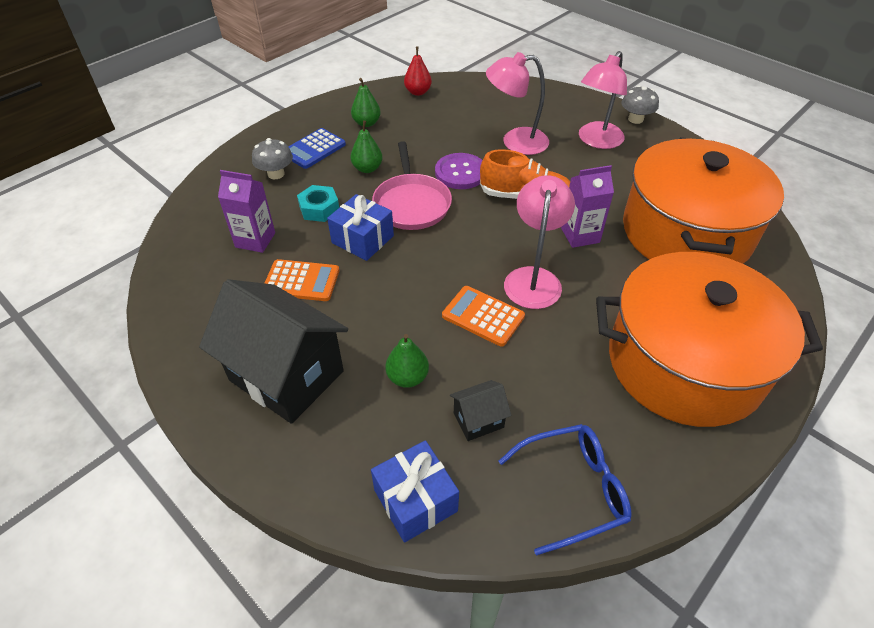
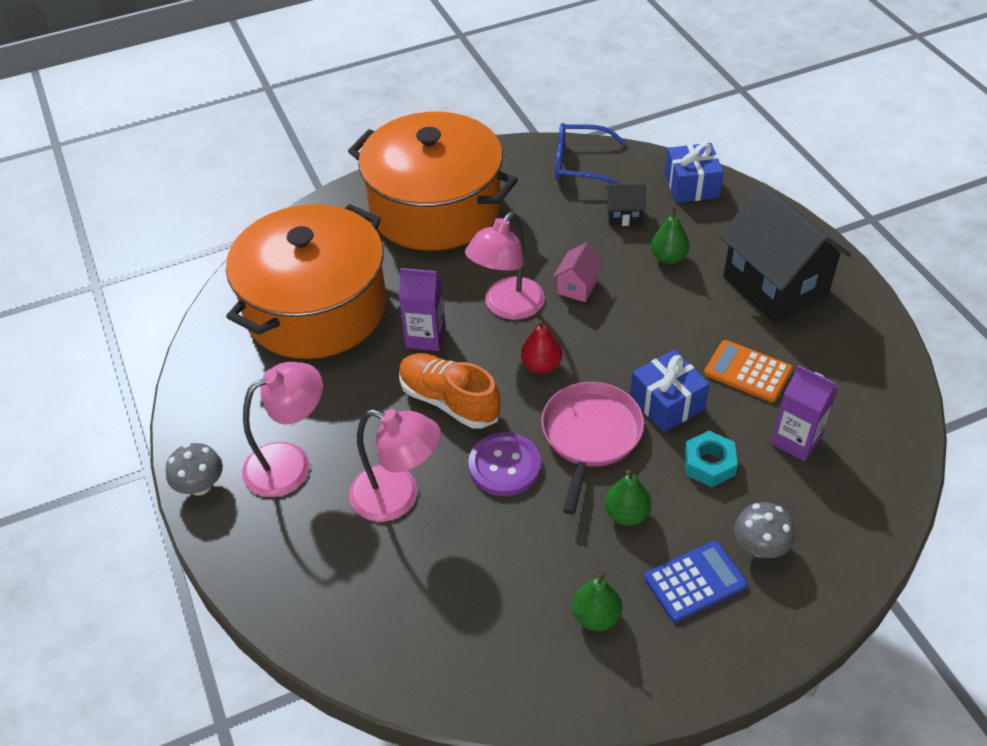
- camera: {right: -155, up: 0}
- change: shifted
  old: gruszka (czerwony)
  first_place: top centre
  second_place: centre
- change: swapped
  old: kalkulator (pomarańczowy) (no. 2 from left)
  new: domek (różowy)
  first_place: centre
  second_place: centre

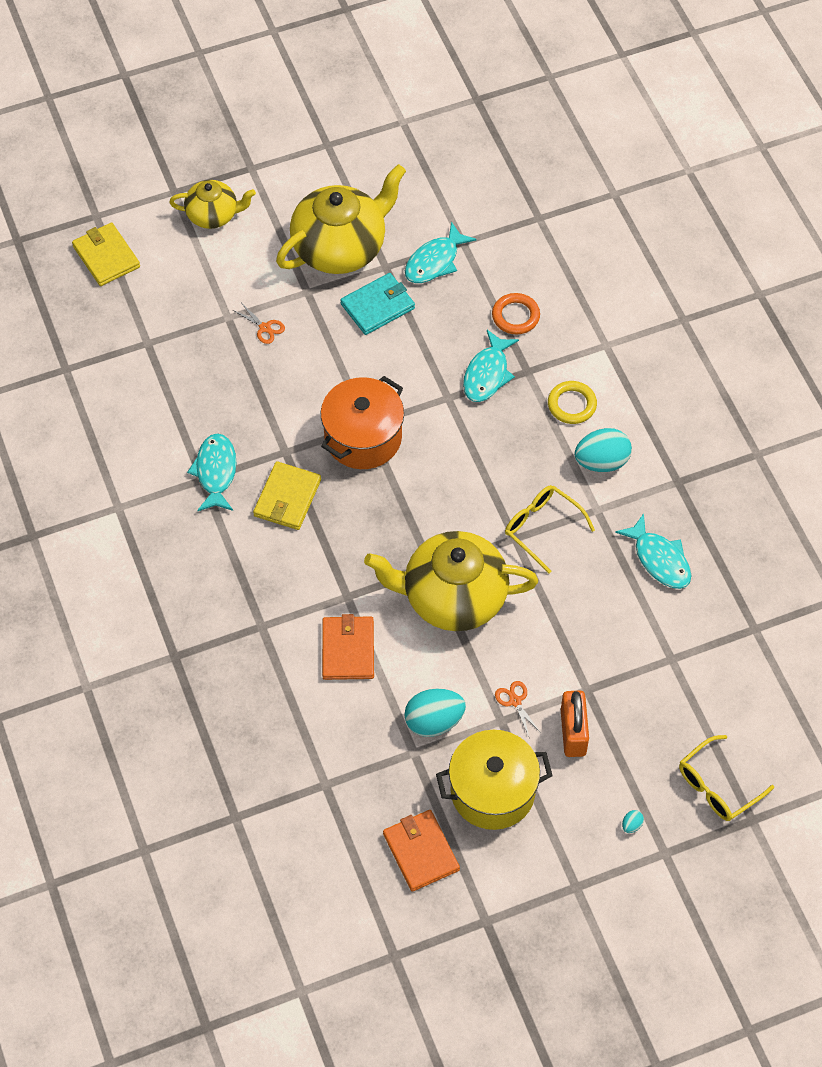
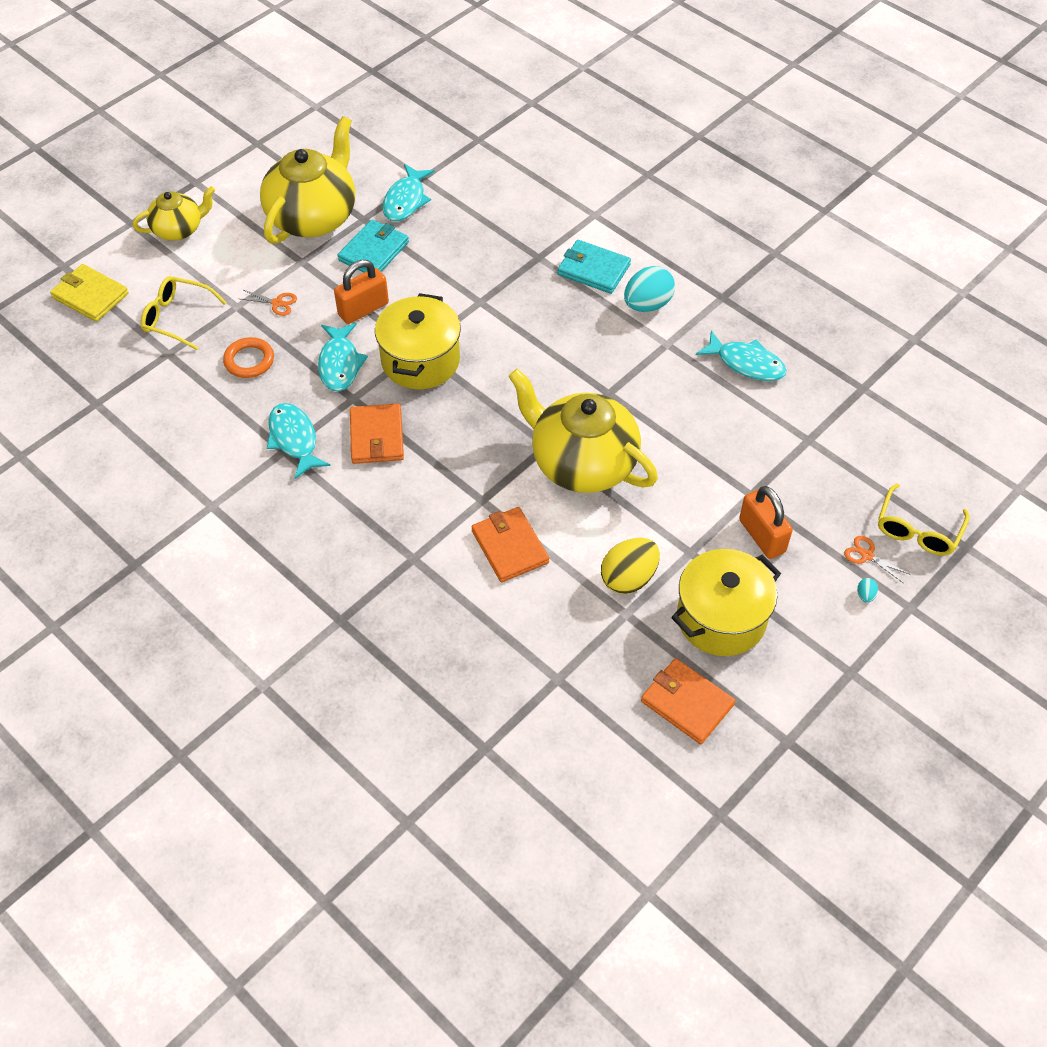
- camera: {right: -25, up: -5}
- change: shifted
  old: pierścień (pomarańczowy)
  first_place: top centre
  second_place: middle left
- change: shifted
  old: ryba (turkusowy) (no. 3 from left in the first image)
  new: ryba (turkusowy) (no. 2 from left)
  first_place: centre
  second_place: middle left
- change: repainted
  old: garnek (pomarańczowy)
  new: garnek (żółty) (no. 1 from left)
  first_place: centre
  second_place: top centre
- change: swapped
  old: pierścień (żółty)
  new: portfel (turkusowy) (no. 2 from left)
  first_place: middle right
  second_place: top centre
- change: repainted
  old: portfel (żółty) (no. 2 from left)
  new: portfel (pomarańczowy) (no. 1 from left)
  first_place: centre
  second_place: centre
- change: shifted
  old: okulary (żółty) (no. 1 from left)
  first_place: middle right
  second_place: top left
- change: rotated
  old: imbryk (żółty) (no. 3 from left)
  first_place: centre
  second_place: centre
  degrees: 60
- change: shifted
  old: nożyczki (pomarańczowy) (no. 2 from left)
  first_place: centre
  second_place: middle right
- change: repainted
  old: jajko (turkusowy) (no. 1 from left)
  new: jajko (żółty)
  first_place: bottom centre
  second_place: centre
- change: new
  new: kłódka (pomarańczowy) (no. 1 from left)
  second_place: top centre

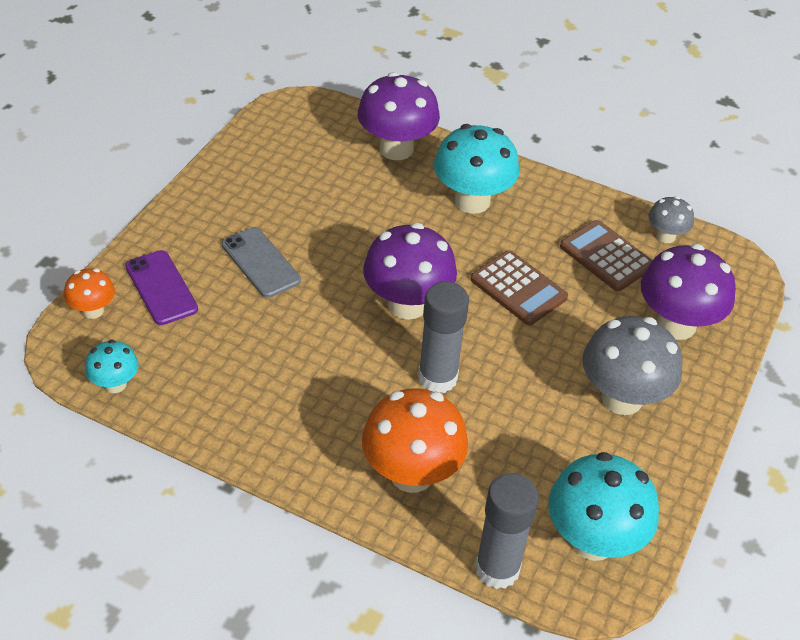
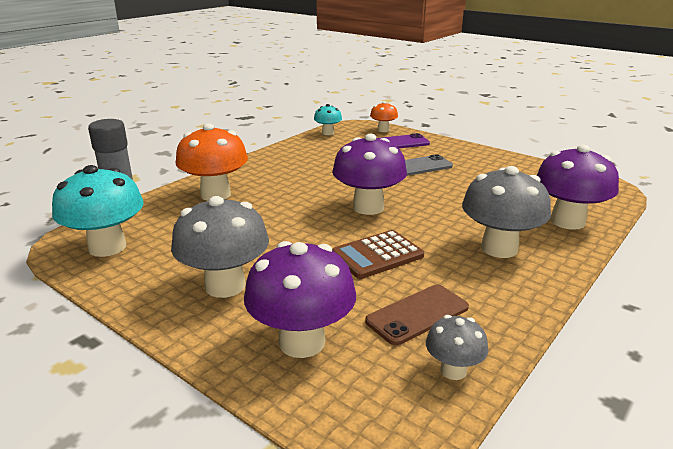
- camera: {right: 105, up: -20}
- change: repainted
  old: grzyb (turkusowy) (no. 2 from left)
  new: grzyb (szary) (no. 3 from left)
  first_place: top centre
  second_place: middle right
- change: swapped
  old: kalkulator (brązowy) (no. 2 from left)
  new: telefon (brązowy)
  first_place: middle right
  second_place: bottom centre
- change: gone
  old: klej w sztyfcie (szary) (no. 1 from left)
  first_place: centre

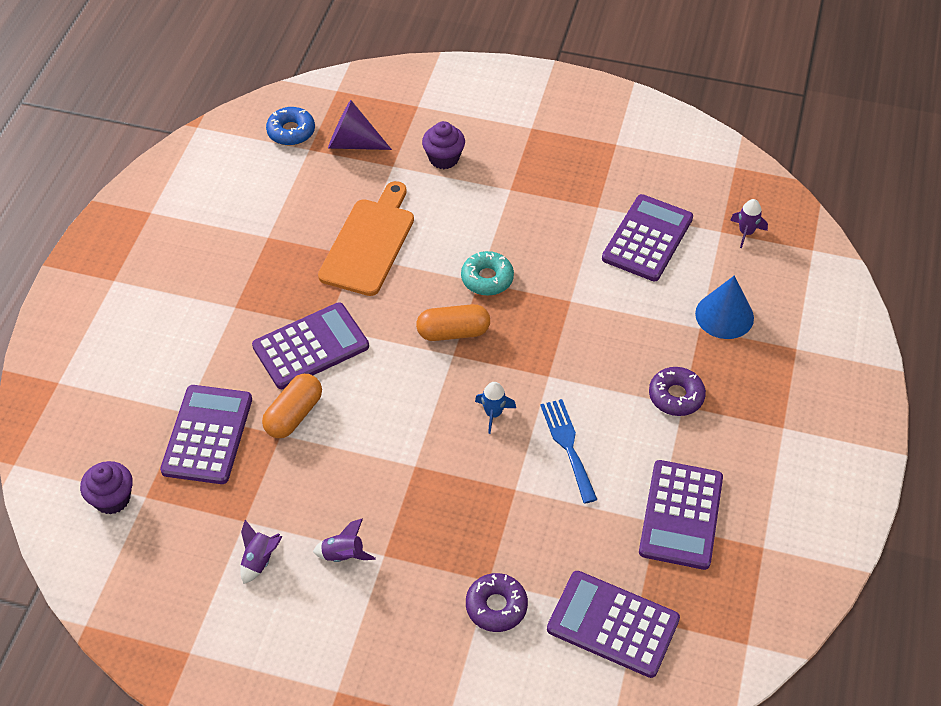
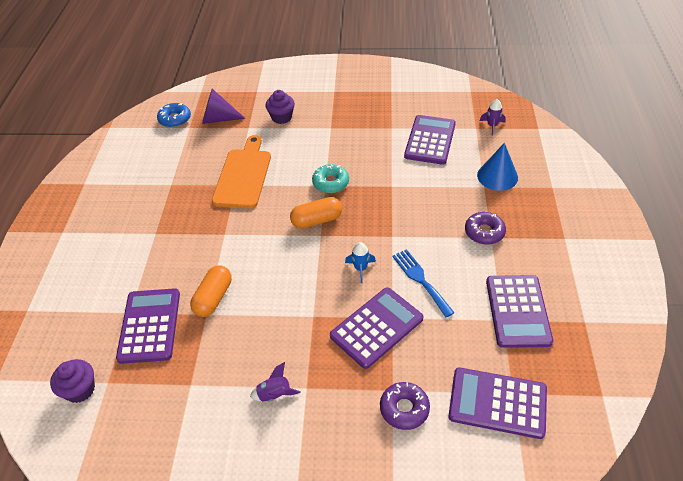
- camera: {right: -10, up: -5}
- change: shifted
  old: kalkulator (fioletowy) (no. 2 from left)
  first_place: middle left
  second_place: bottom centre
- change: gone
  old: rakieta (fioletowy) (no. 1 from left)
  first_place: bottom left

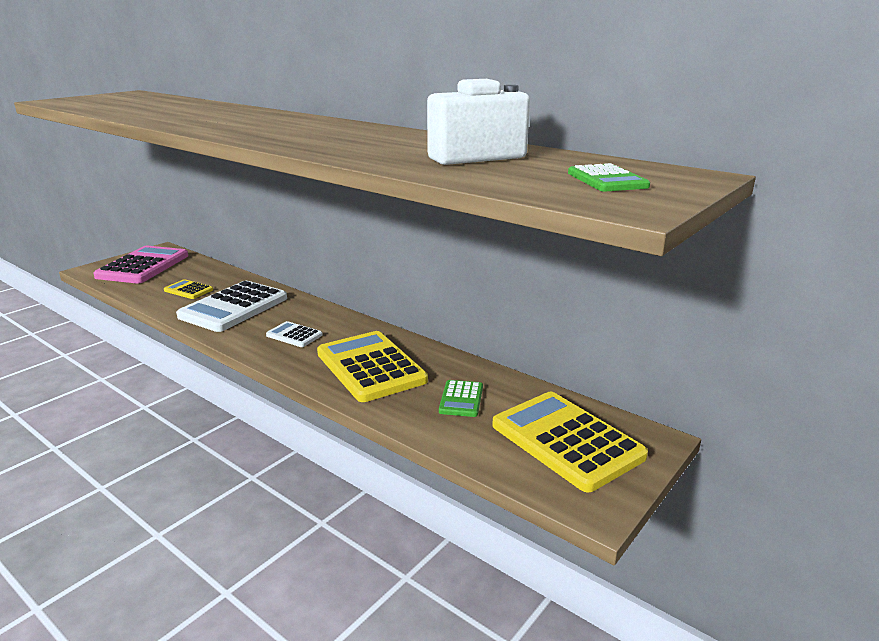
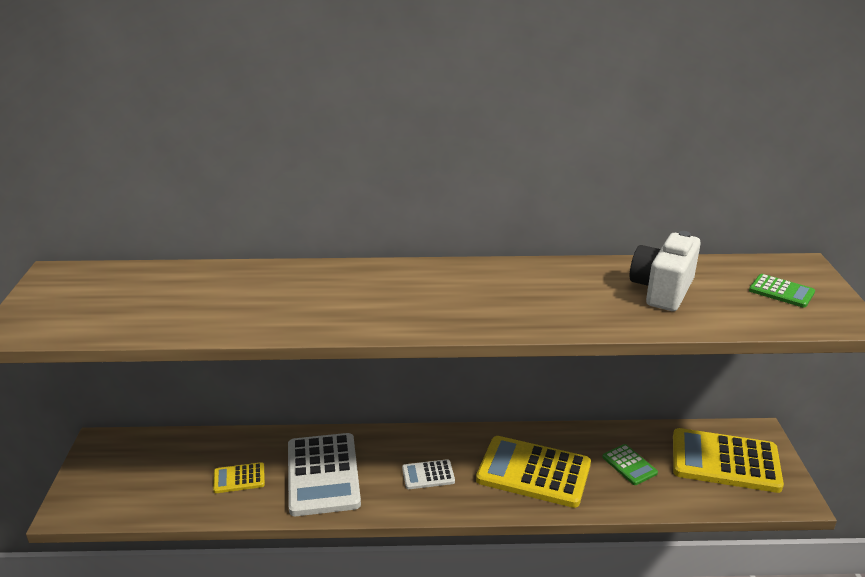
- camera: {right: -40, up: 5}
- change: gone
  old: kalkulator (różowy)
  first_place: middle left

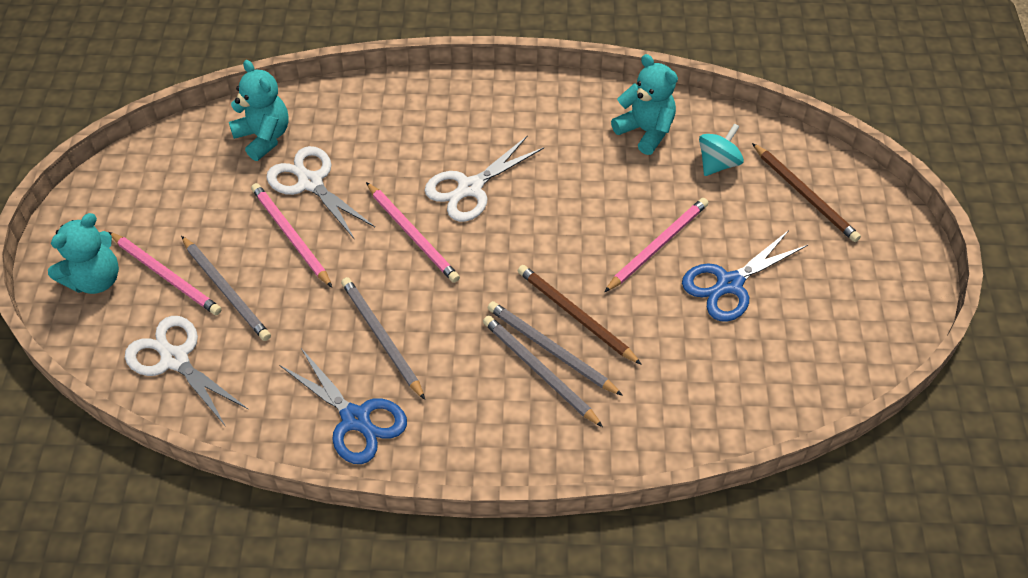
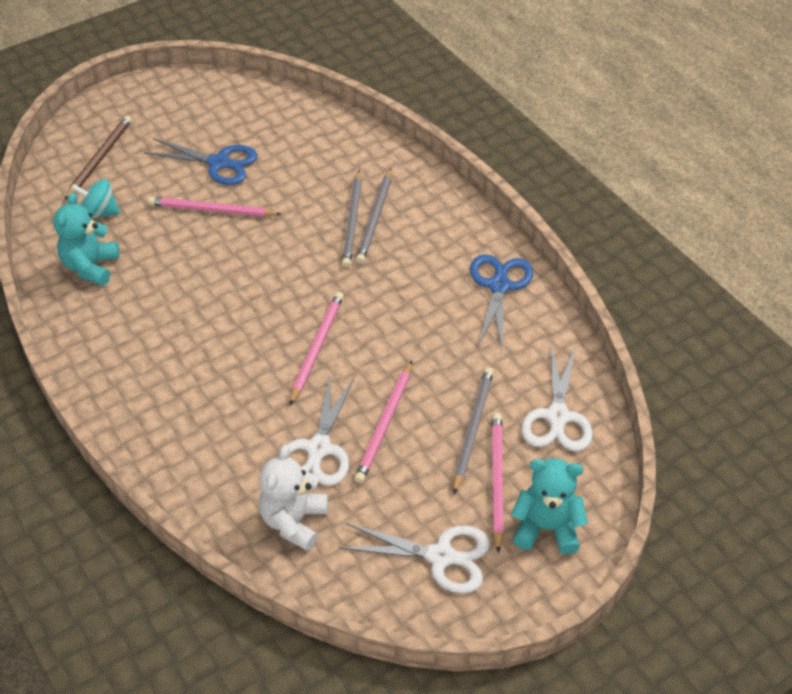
- camera: {right: -125, up: -5}
- change: repainted
  old: miś (turkusowy) (no. 2 from left)
  new: miś (biały)
  first_place: top left
  second_place: bottom centre
- change: shifted
  old: nożyczki (biały) (no. 3 from left in the first image)
  new: nożyczki (biały) (no. 2 from left)
  first_place: top centre
  second_place: bottom centre
- change: gone
  old: ołówek (brązowy) (no. 1 from left)
  first_place: centre
- change: gone
  old: ołówek (szary) (no. 2 from left)
  first_place: centre

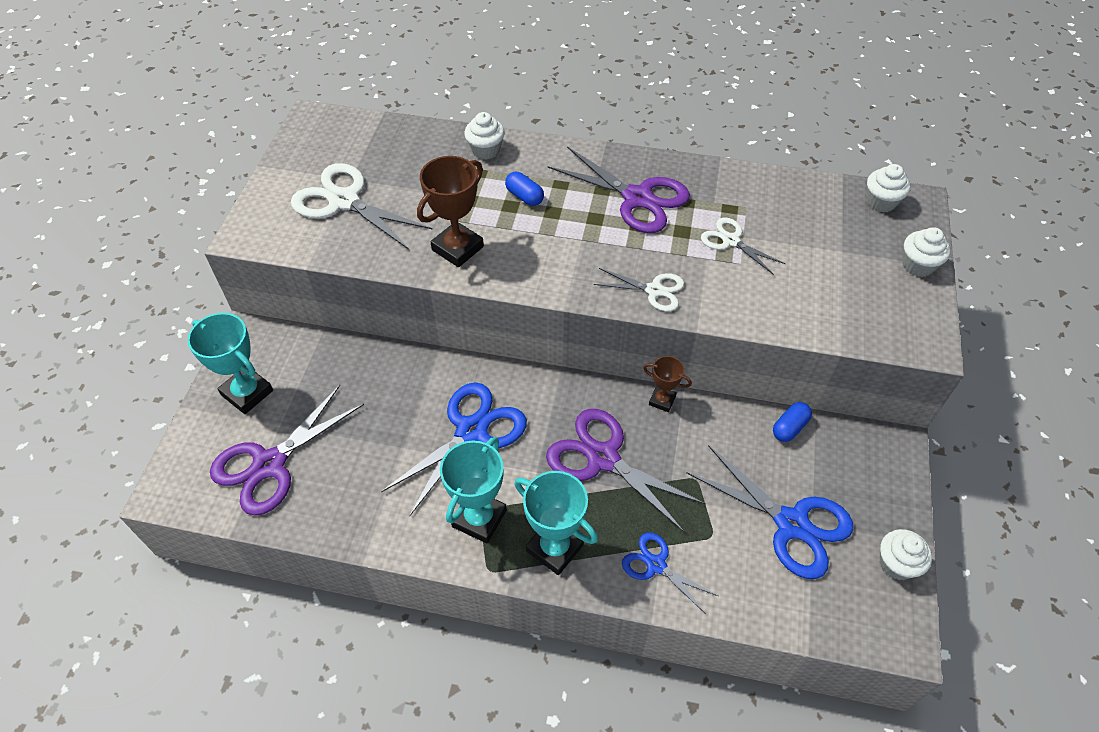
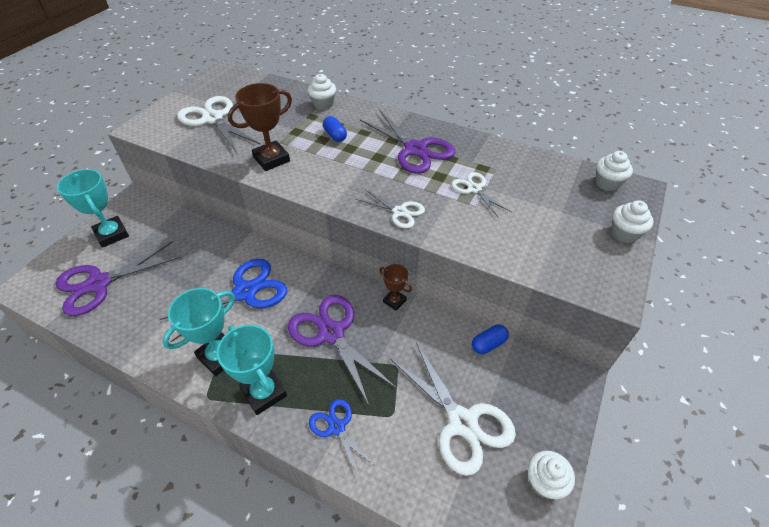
- camera: {right: 15, up: -5}
- change: repainted
  old: nożyczki (niebieski) (no. 3 from left)
  new: nożyczki (biały) (no. 3 from left)
  first_place: bottom right
  second_place: bottom centre

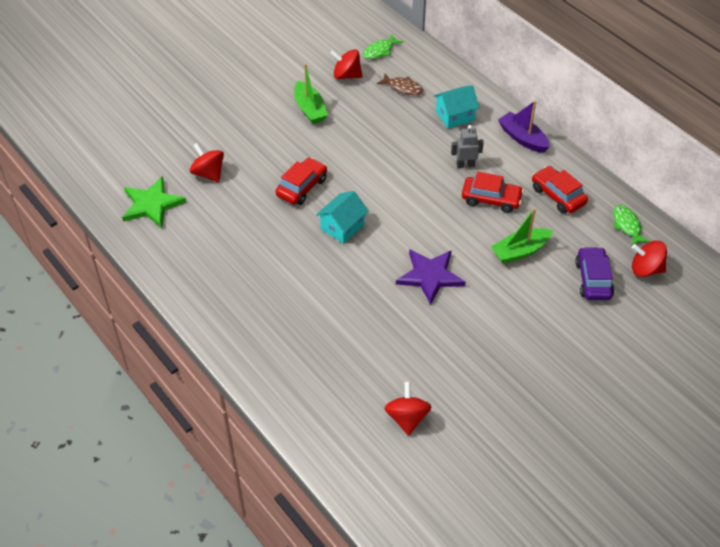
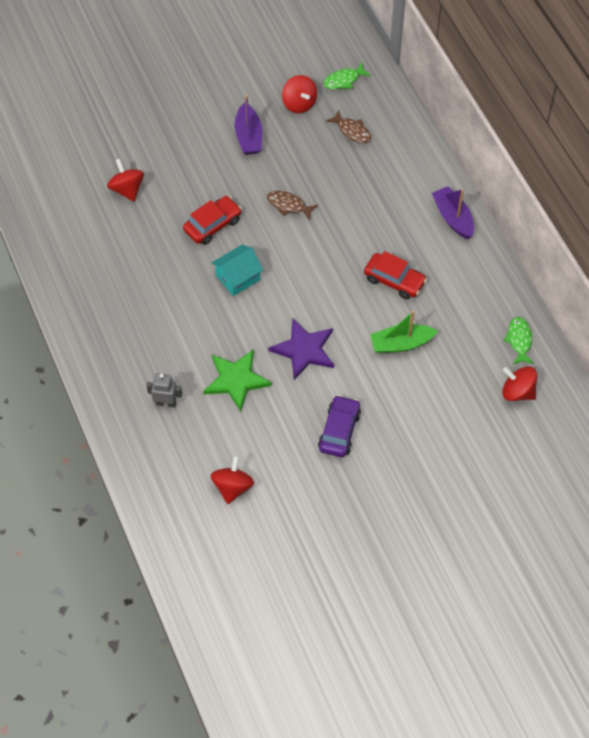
- camera: {right: 15, up: 10}
- change: rotated
  old: bączek (czerwony) (no. 2 from left in the first image)
  first_place: top centre
  second_place: top centre
  degrees: -150
- change: repainted
  old: łódka (zielony) (no. 1 from left)
  new: łódka (fioletowy) (no. 1 from left)
  first_place: top centre
  second_place: top centre
- change: gone
  old: domek (turkusowy) (no. 2 from left)
  first_place: top centre
- change: shifted
  old: robot (szary)
  first_place: top centre
  second_place: middle left
- change: gone
  old: samochód (czerwony) (no. 3 from left)
  first_place: middle right
- change: shifted
  old: gwiazda (zielony)
  first_place: middle left
  second_place: centre
- change: shifted
  old: samochód (fioletowy)
  first_place: middle right
  second_place: centre
- change: new
  new: ryba (brązowy) (no. 1 from left)
  second_place: top centre

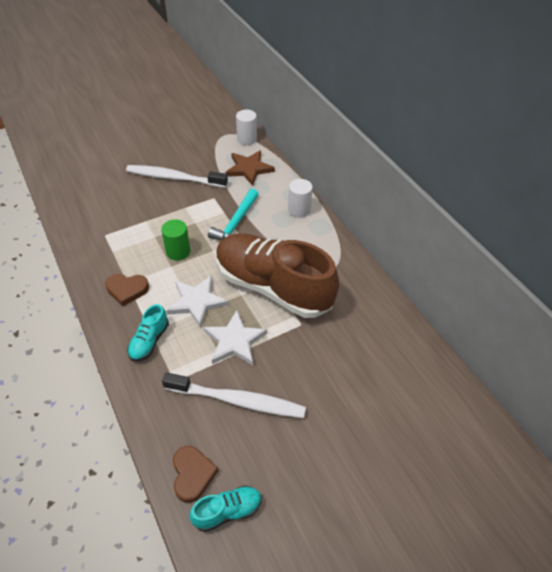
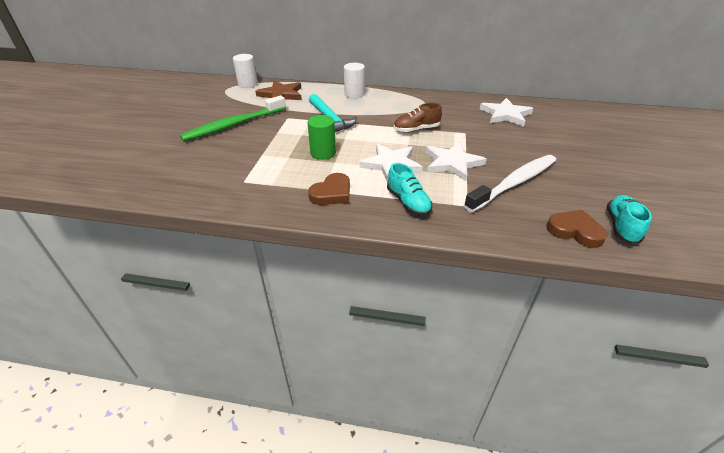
- camera: {right: -50, up: -10}
- change: repainted
  old: szczoteczka do zębów (biały) (no. 1 from left)
  new: szczoteczka do zębów (zielony)
  first_place: top left
  second_place: top left
- change: scaled
  old: but (brązowy)
  first_place: centre
  second_place: top centre
  factor: 0.41
- change: new
  new: gwiazda (biały) (no. 3 from left)
  second_place: top right

